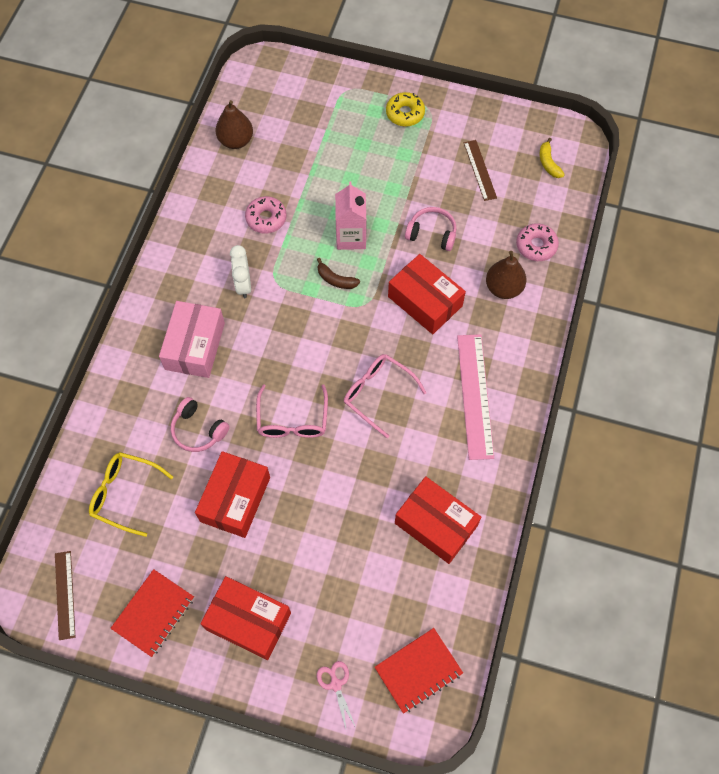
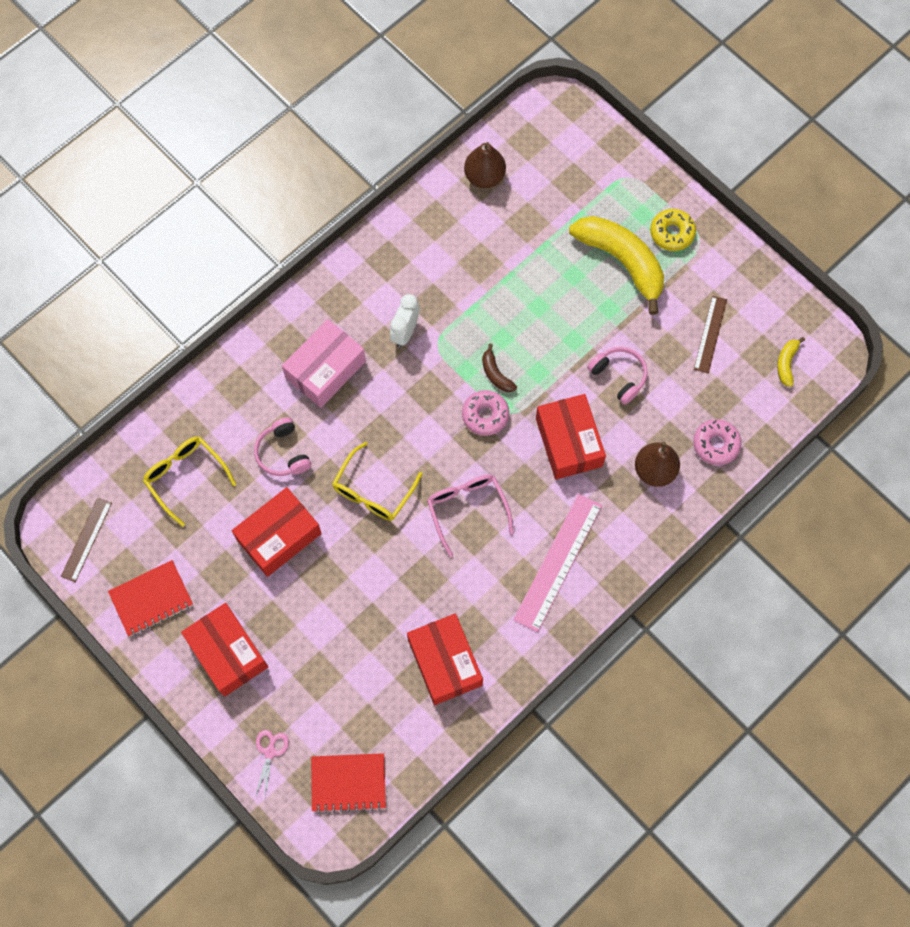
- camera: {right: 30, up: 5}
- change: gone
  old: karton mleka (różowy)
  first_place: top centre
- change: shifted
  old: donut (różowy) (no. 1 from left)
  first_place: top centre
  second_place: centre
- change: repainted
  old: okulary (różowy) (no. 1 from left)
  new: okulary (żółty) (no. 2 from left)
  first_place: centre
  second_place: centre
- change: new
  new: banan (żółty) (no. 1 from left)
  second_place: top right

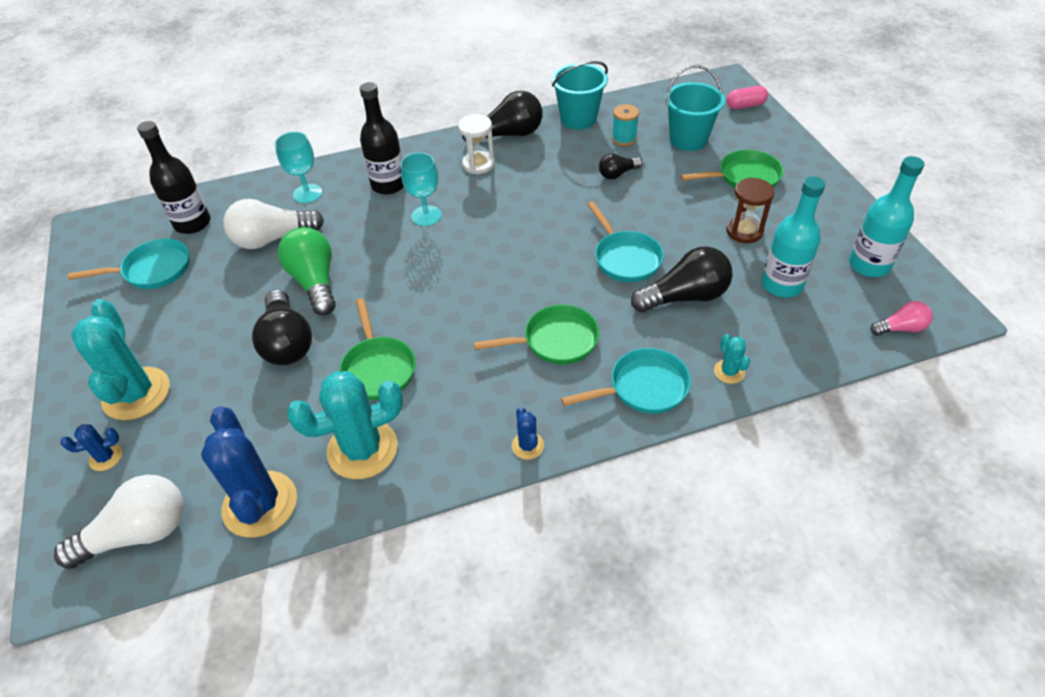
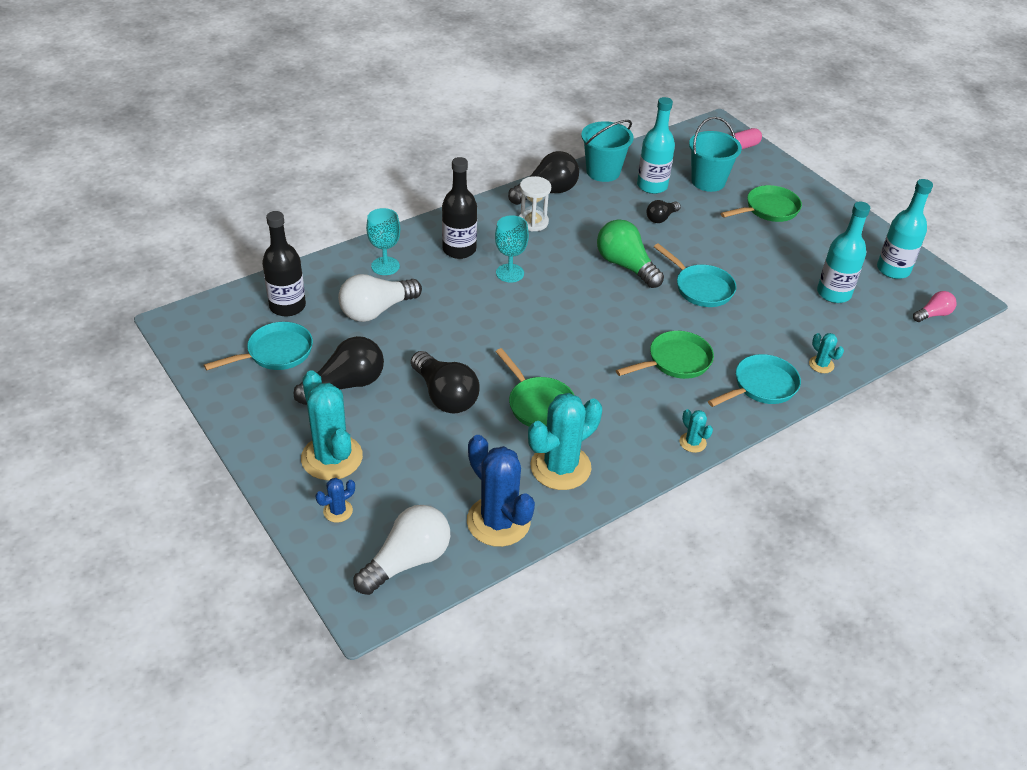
- camera: {right: -20, up: -5}
- change: swapped
  old: szpulka (turkusowy)
  new: butelka (turkusowy) (no. 1 from left)
  first_place: top centre
  second_place: top centre
- change: gone
  old: klepsydra (brązowy)
  first_place: top right
- change: shifted
  old: żarówka (zielony)
  first_place: middle left
  second_place: top centre
- change: shifted
  old: żarówka (czarny) (no. 4 from left in the first image)
  new: żarówka (czarny) (no. 1 from left)
  first_place: centre
  second_place: middle left
- change: repainted
  old: kaktus (niebieski) (no. 3 from left)
  new: kaktus (turkusowy) (no. 3 from left)
  first_place: centre
  second_place: middle right

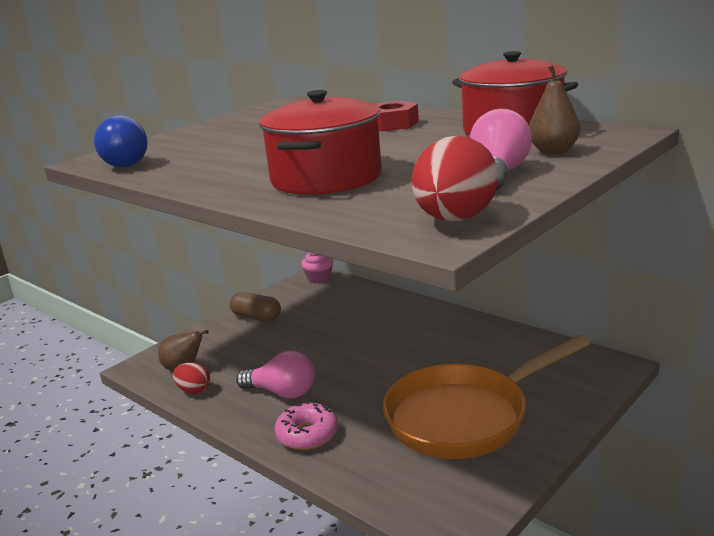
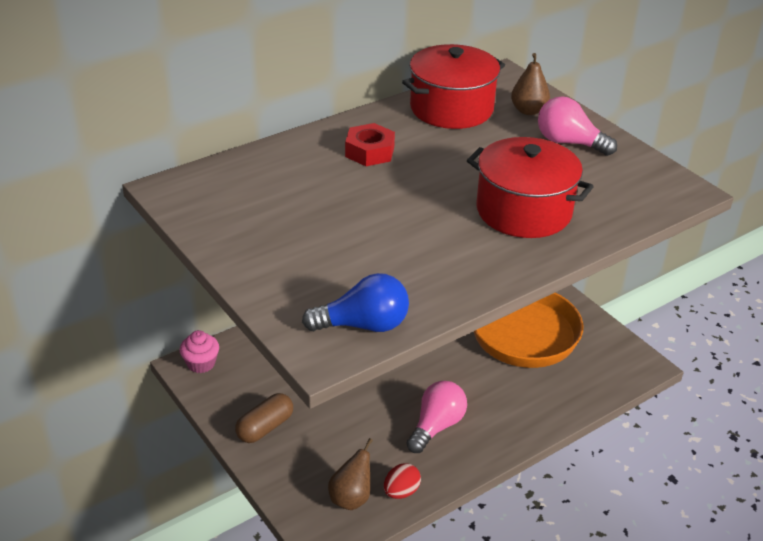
- camera: {right: -80, up: 15}
- change: gone
  old: jajko (czerwony) (no. 2 from left)
  first_place: centre
- change: gone
  old: donut (różowy)
  first_place: bottom centre

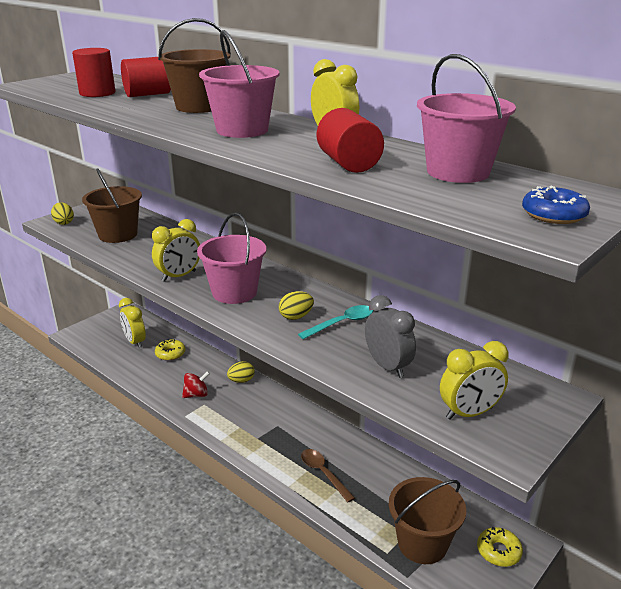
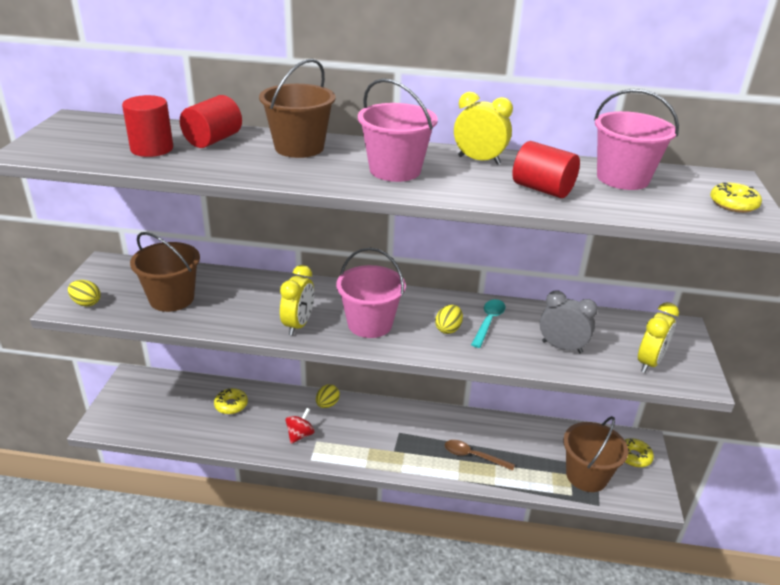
- camera: {right: -35, up: 5}
- change: repainted
  old: donut (niebieski)
  new: donut (żółty) (no. 3 from left)
  first_place: middle right
  second_place: middle right
- change: gone
  old: budzik (żółty) (no. 1 from left)
  first_place: middle left

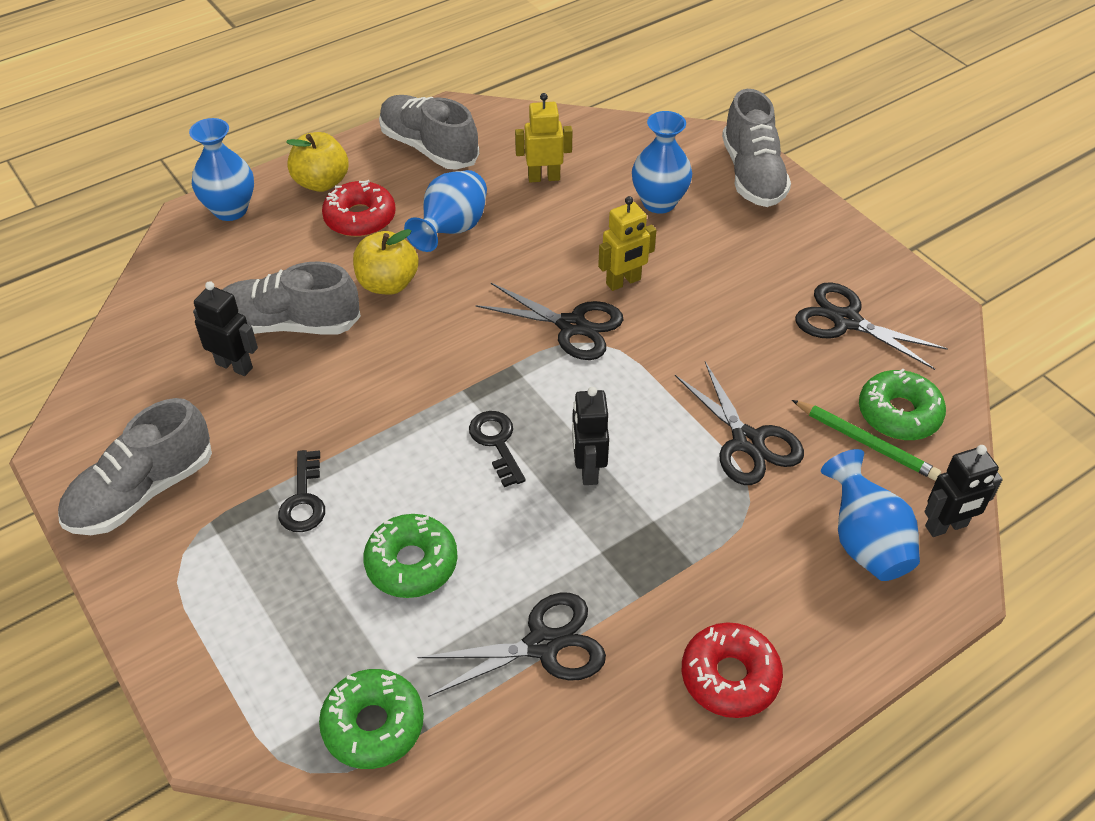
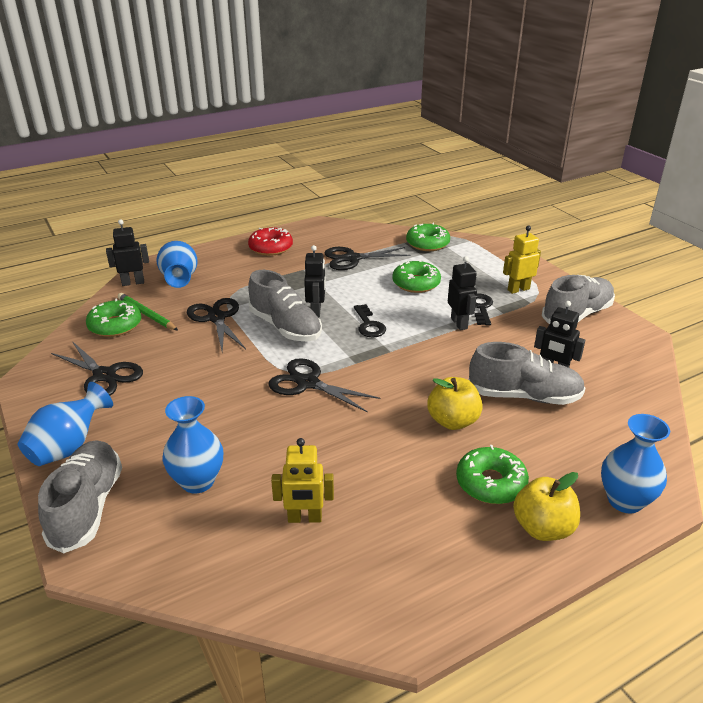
- camera: {right: -175, up: -15}
- change: shifted
  old: but (szary) (no. 3 from left in the first image)
  new: but (szary) (no. 2 from left)
  first_place: top centre
  second_place: centre
- change: shifted
  old: wazon (niebieski) (no. 2 from left in the first image)
  new: wazon (niebieski) (no. 1 from left)
  first_place: top centre
  second_place: middle left
- change: repainted
  old: donut (czerwony) (no. 1 from left)
  new: donut (zielony) (no. 4 from left)
  first_place: top left
  second_place: bottom right
- change: shifted
  old: robot (żółty) (no. 2 from left)
  first_place: top centre
  second_place: middle right
- change: new
  new: robot (czarny) (no. 3 from left)
  second_place: centre

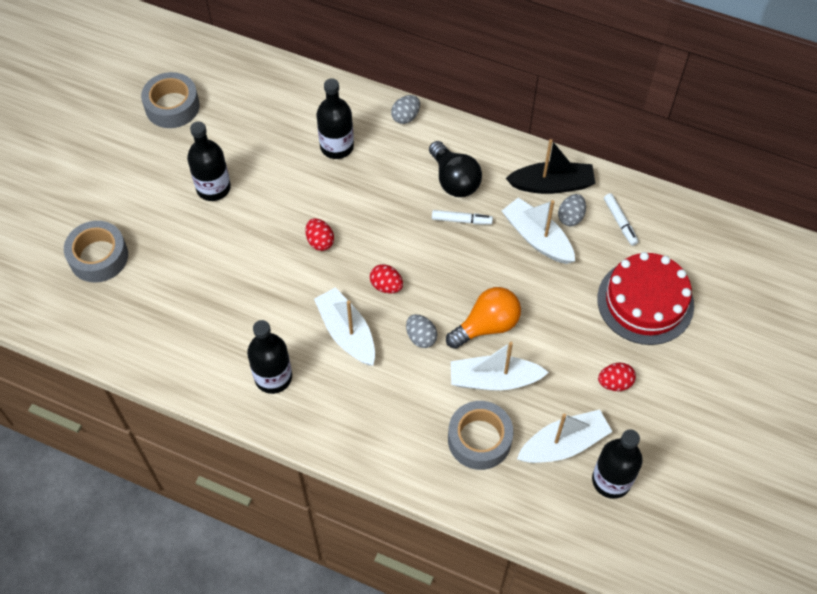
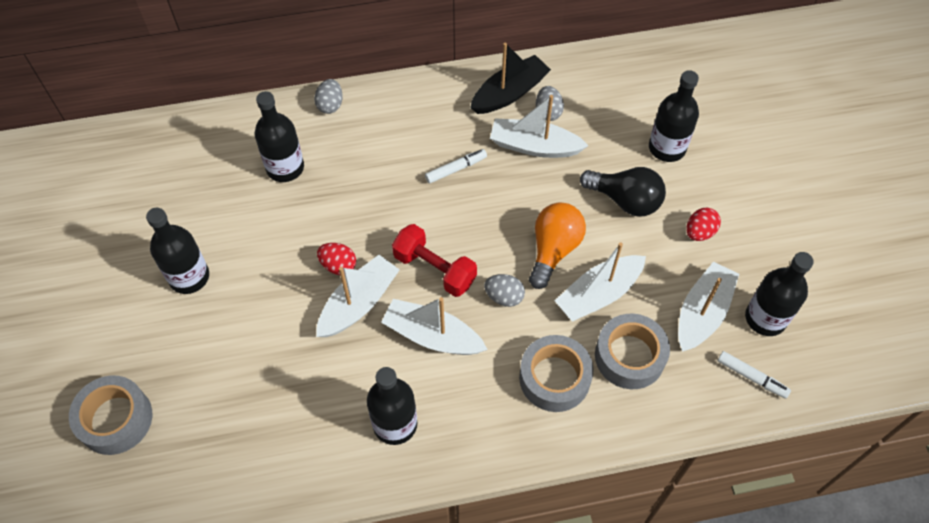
- camera: {right: -35, up: 0}
- change: shifted
  old: taśma klejąca (szary) (no. 2 from left)
  first_place: top left
  second_place: bottom centre
- change: shifted
  old: żarówka (czarny)
  first_place: top centre
  second_place: middle right
- change: shifted
  old: flamaster (biały) (no. 2 from left)
  first_place: middle right
  second_place: bottom right
- change: swapped
  old: tort (czerwony)
  new: butelka (czarny) (no. 4 from left)
  first_place: middle right
  second_place: top right
- change: swapped
  old: jajko (czerwony) (no. 2 from left)
  new: hantel (czerwony)
  first_place: centre
  second_place: centre
- change: new
  new: łódka (biały) (no. 1 from left)
  second_place: centre

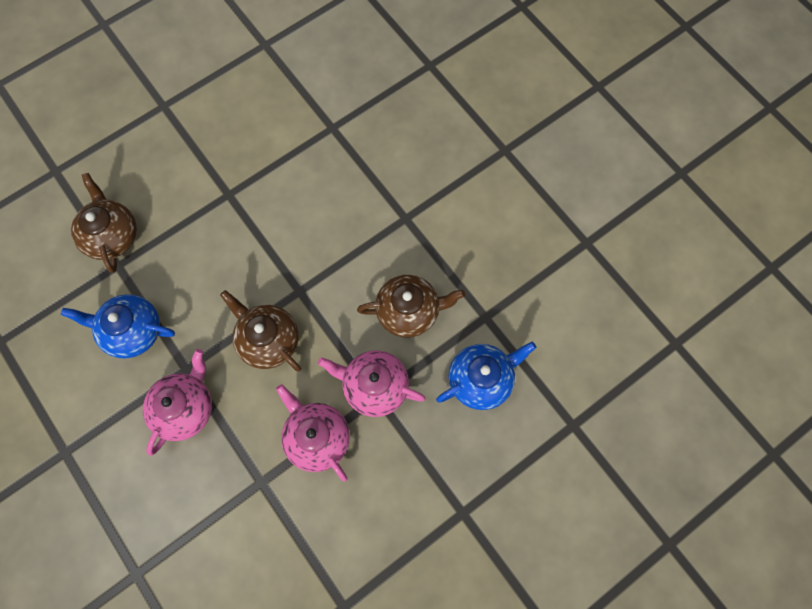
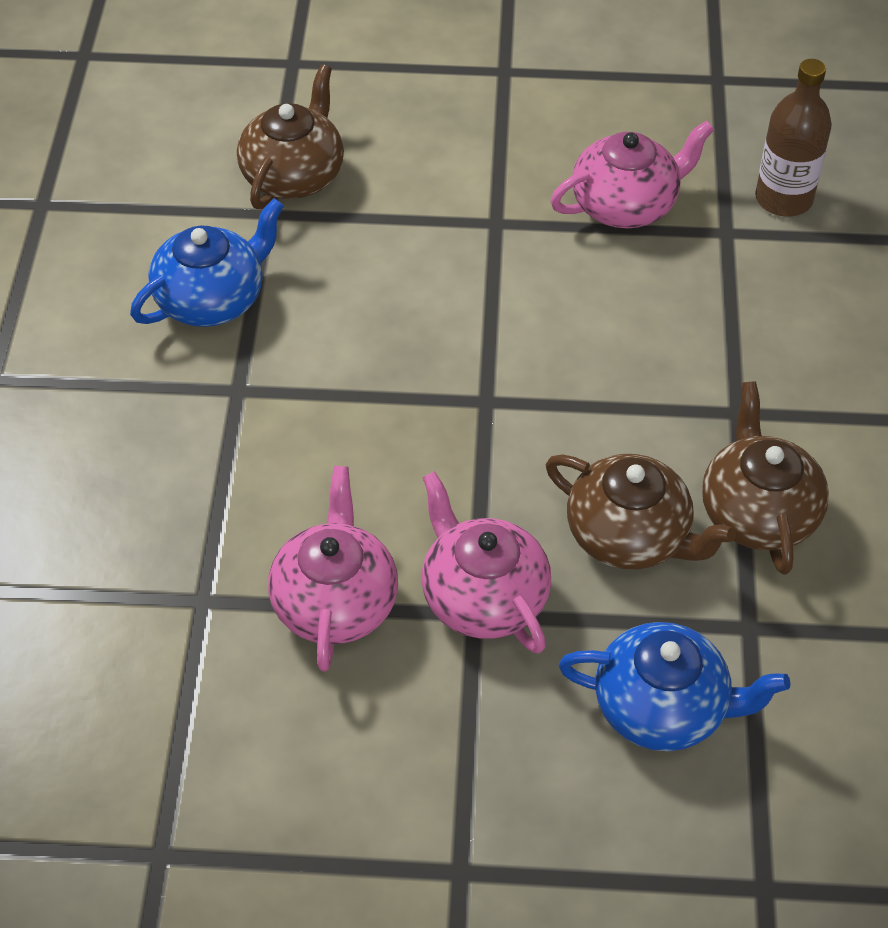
- camera: {right: 40, up: -20}
- change: shifted
  old: imbryk (brązowy) (no. 2 from left in the first image)
  new: imbryk (brązowy) (no. 3 from left)
  first_place: middle left
  second_place: middle right
- change: rotated
  old: imbryk (niebieski) (no. 1 from left)
  first_place: middle left
  second_place: top left
  degrees: 90
- change: shifted
  old: imbryk (różowy) (no. 1 from left in the first image)
  new: imbryk (różowy) (no. 3 from left)
  first_place: middle left
  second_place: top right
- change: new
  new: butelka (brązowy)
  second_place: top right

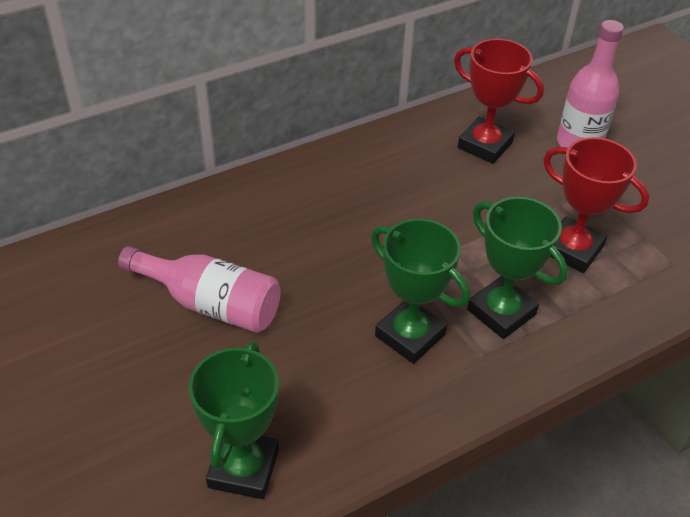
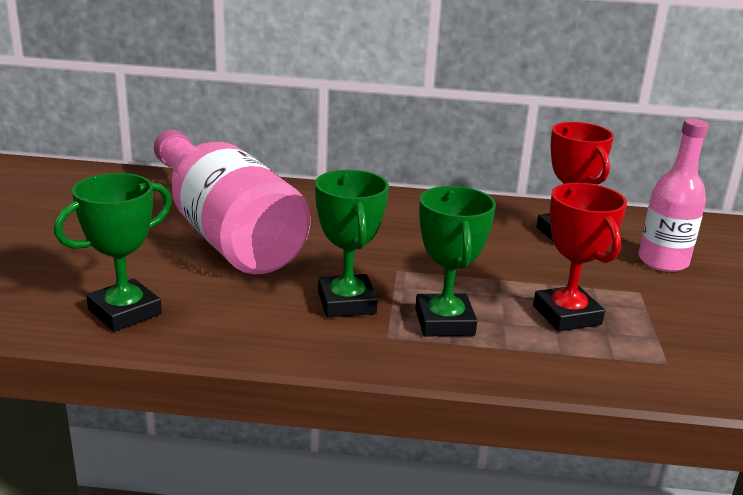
- camera: {right: 35, up: -20}
- change: scaled
  old: butelka (różowy) (no. 1 from left)
  first_place: middle left
  second_place: middle left
  factor: 1.79

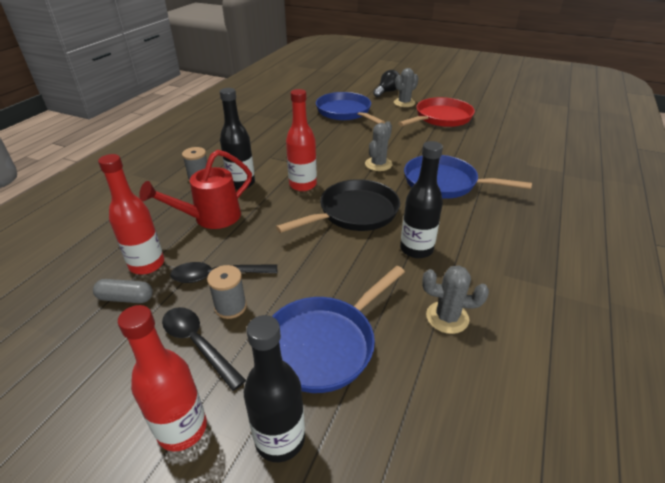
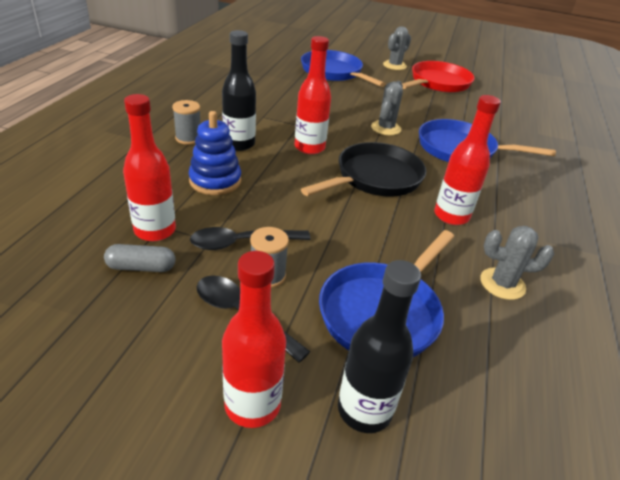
- camera: {right: -10, up: 0}
- change: gone
  old: żarówka (czarny)
  first_place: top centre
- change: repainted
  old: butelka (czarny) (no. 3 from left)
  new: butelka (czerwony) (no. 4 from left)
  first_place: centre
  second_place: middle right
- change: swapped
  old: konewka (czerwony)
  new: zabawka nakładanka (niebieski)
  first_place: middle left
  second_place: top centre

